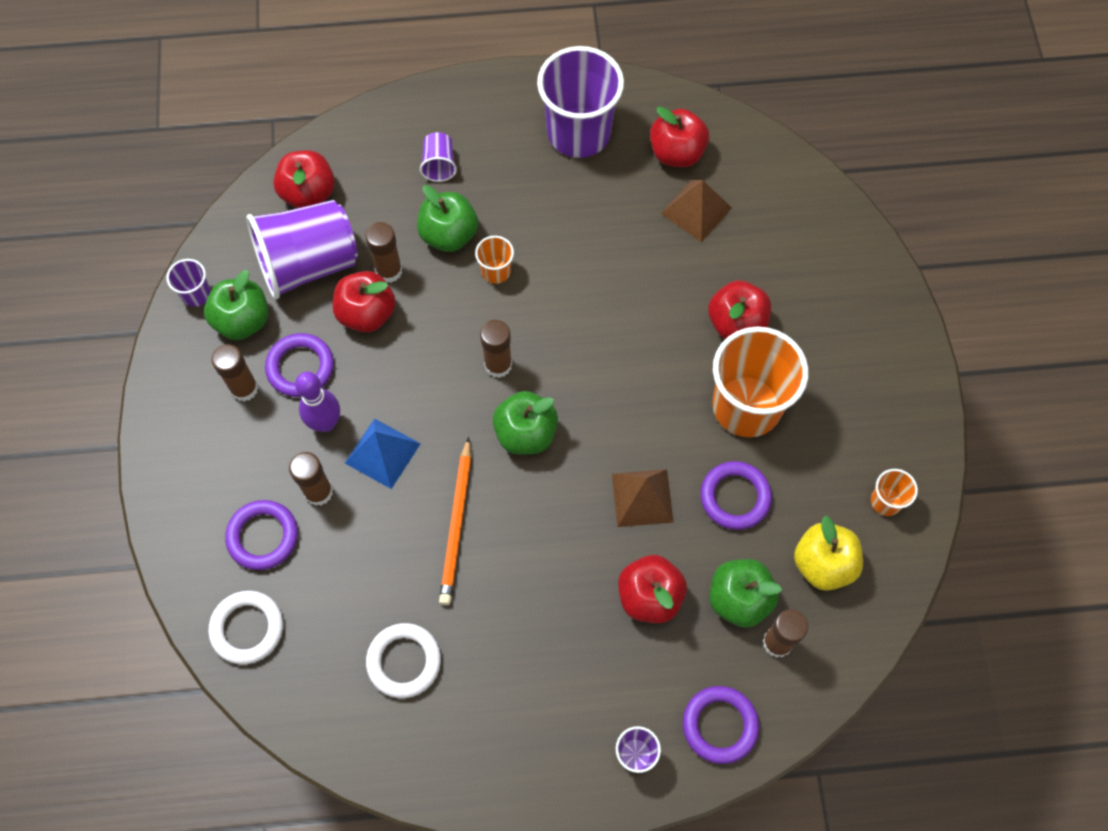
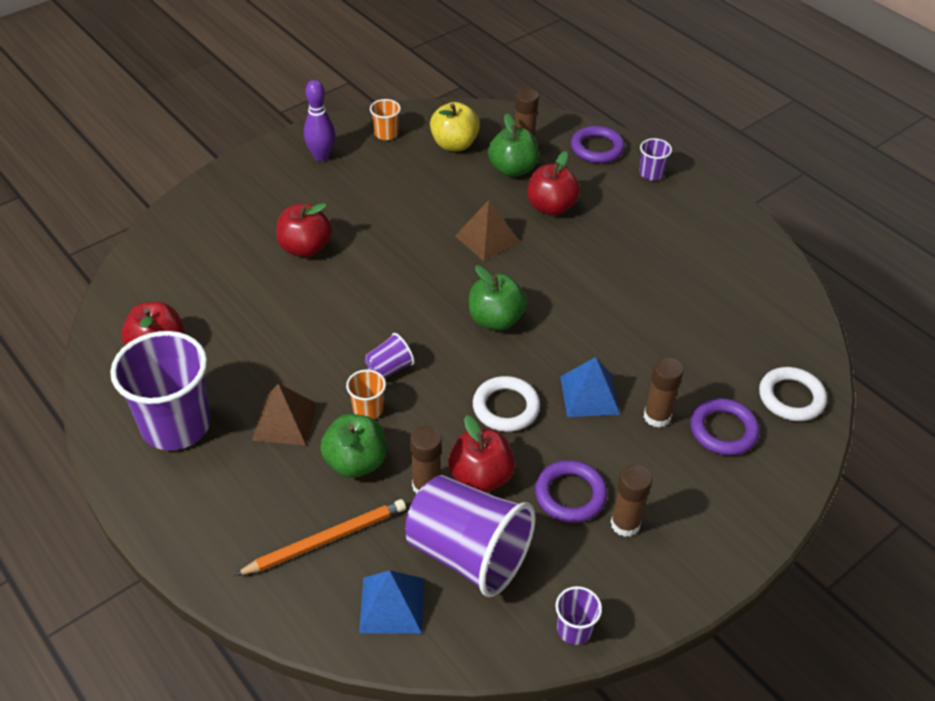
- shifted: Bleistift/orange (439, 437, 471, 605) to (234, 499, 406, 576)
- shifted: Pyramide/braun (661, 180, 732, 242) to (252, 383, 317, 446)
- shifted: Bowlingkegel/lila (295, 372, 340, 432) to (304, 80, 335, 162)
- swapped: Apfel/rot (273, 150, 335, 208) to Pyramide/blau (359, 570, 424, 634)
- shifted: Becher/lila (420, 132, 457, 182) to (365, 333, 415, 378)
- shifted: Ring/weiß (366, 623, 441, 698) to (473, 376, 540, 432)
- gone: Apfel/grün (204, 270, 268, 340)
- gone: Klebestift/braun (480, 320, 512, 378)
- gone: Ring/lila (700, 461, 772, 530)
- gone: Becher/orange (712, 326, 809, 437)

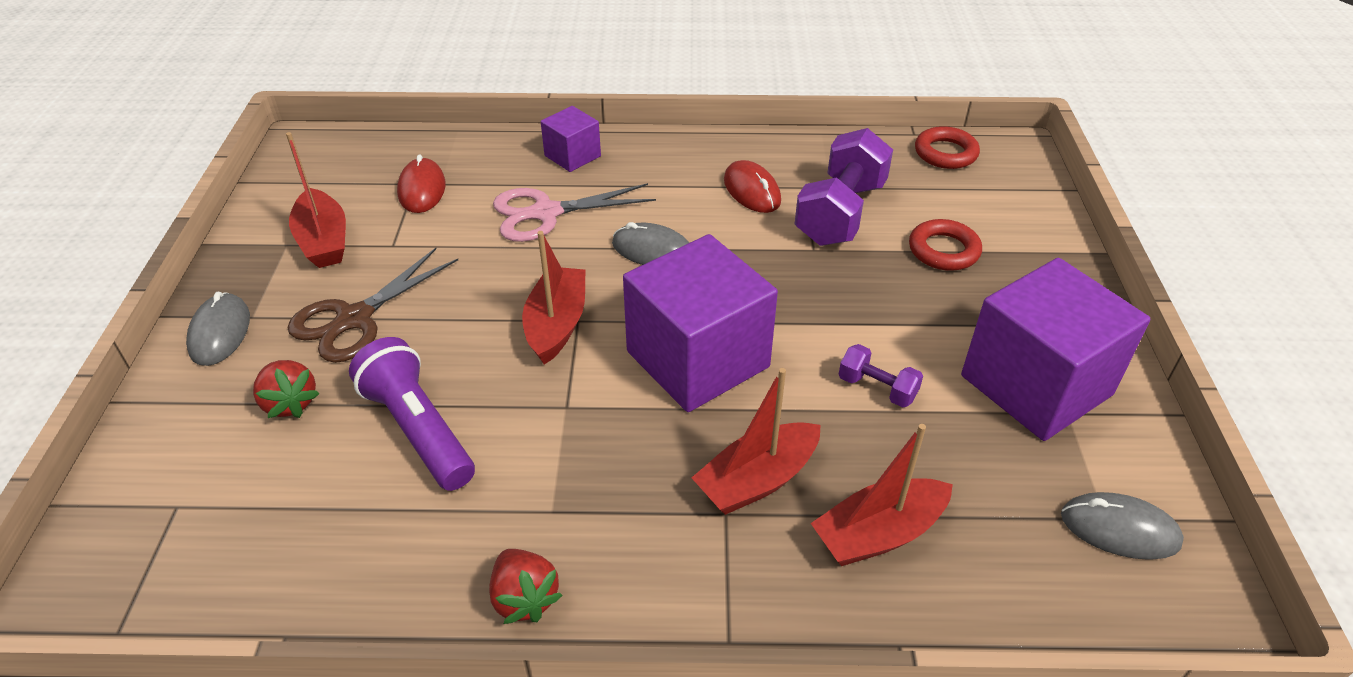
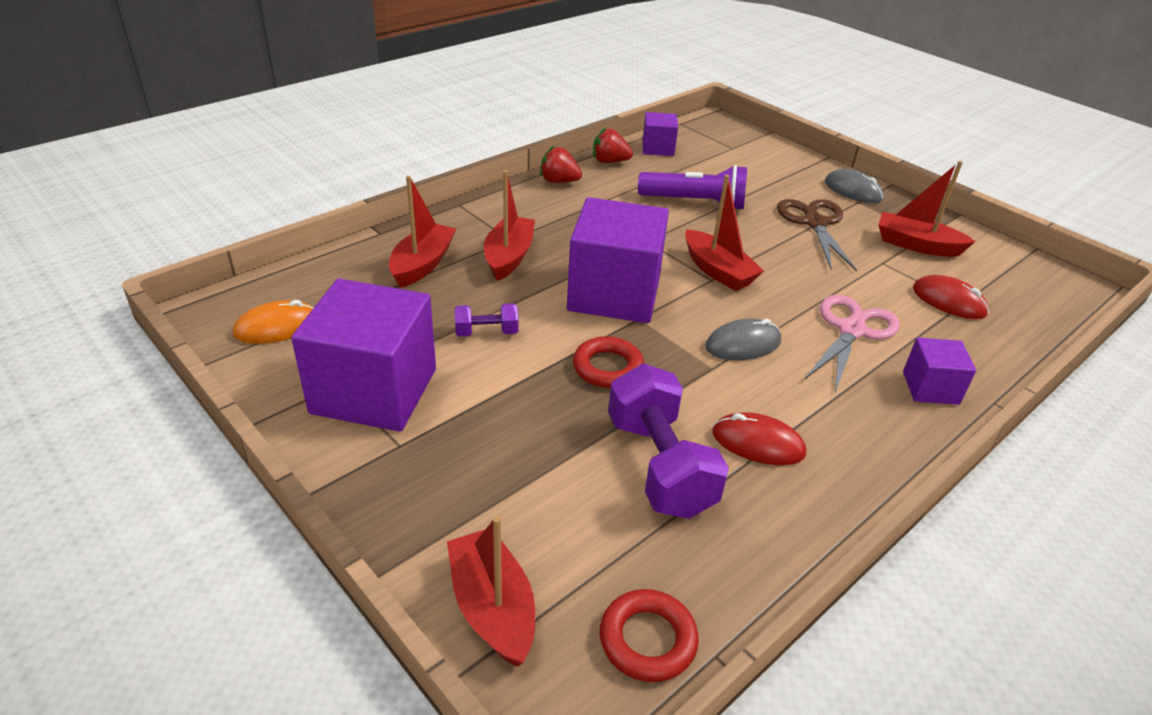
- repainted: Computermaus/grau (1061, 492, 1184, 560) to Computermaus/orange (233, 300, 313, 344)
- new: Boot/rot (447, 516, 535, 667)
- shifted: Ring/rot (909, 219, 982, 271) to (573, 336, 644, 388)
- shifted: Erdbeere/rot (253, 360, 319, 418) to (593, 128, 633, 163)
- new: Kubus/lila (643, 112, 678, 156)

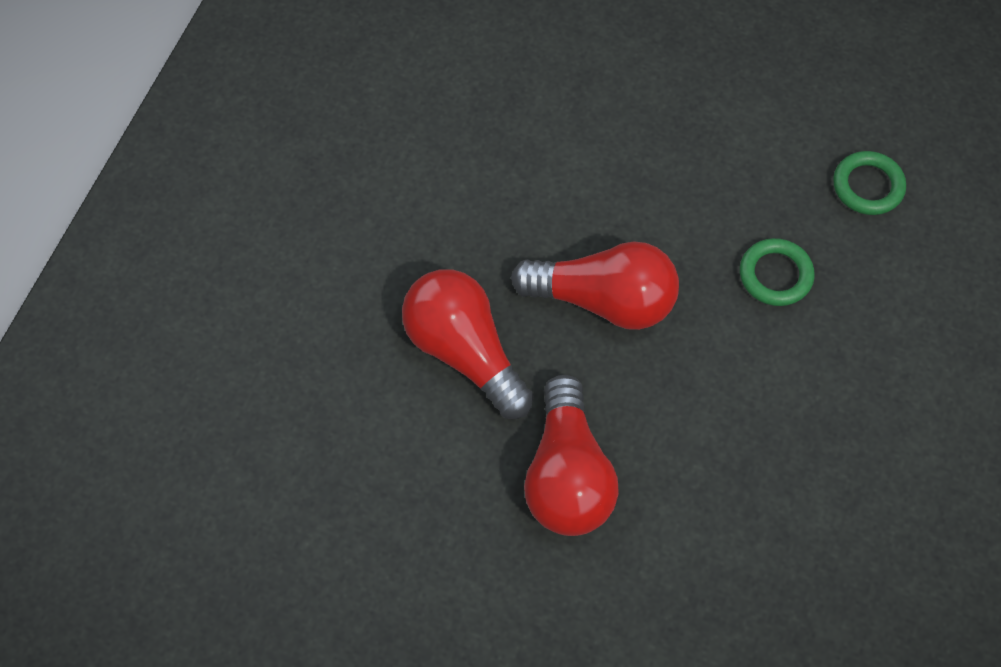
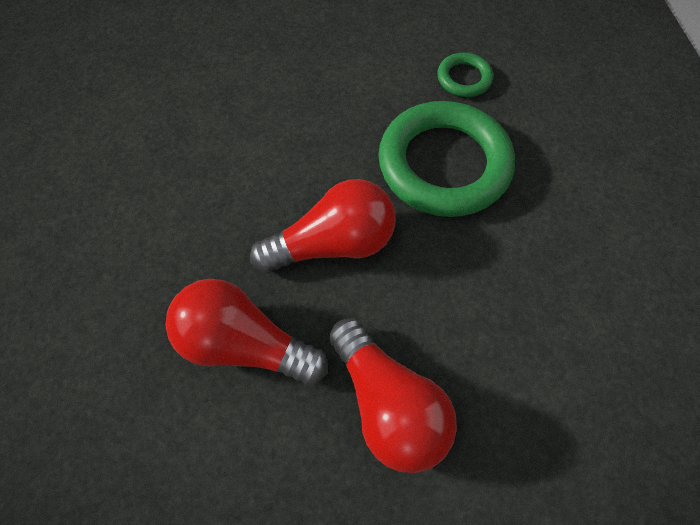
- scaled: Ring/grün (740, 238, 815, 306) = (378, 101, 515, 217) x2.20

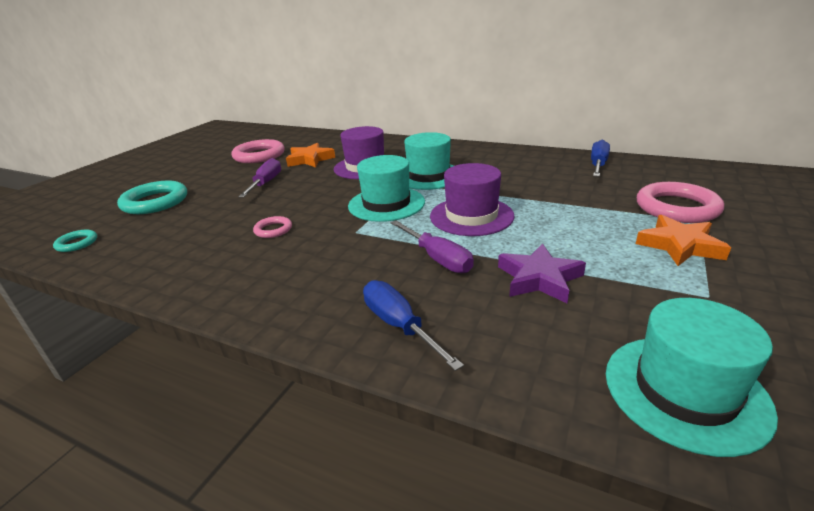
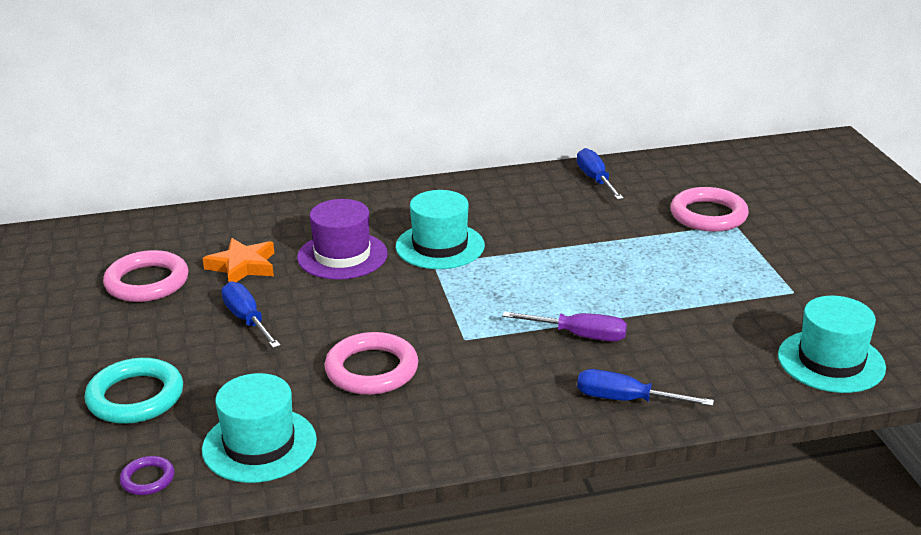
- repainted: Ring/türkis (53, 229, 97, 252) to Ring/lila (120, 456, 174, 495)
- shifted: Hut/türkis (348, 155, 425, 222) to (202, 373, 317, 483)
- repainted: Schraubenzieher/lila (238, 158, 281, 197) to Schraubenzieher/blau (221, 281, 281, 348)
- scaled: Ring/rosa (253, 216, 292, 238) = (325, 332, 418, 395) x1.96
- gone: Hut/lila (430, 163, 515, 236)
- gone: Stern/lila (498, 243, 586, 303)
- gone: Stern/orange (636, 215, 731, 266)

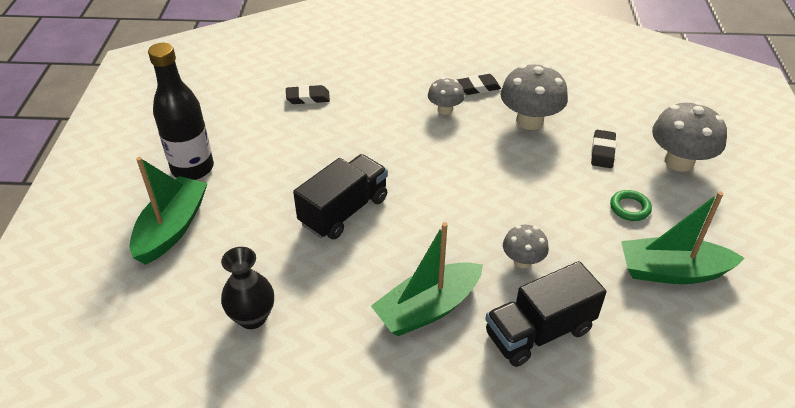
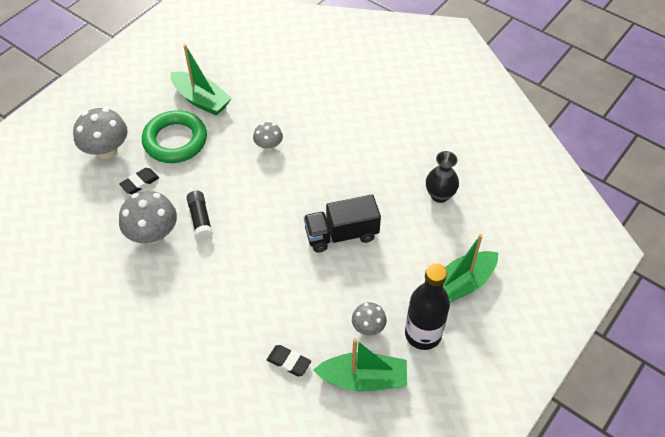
- scaled: Ring/grün (610, 190, 652, 221) = (142, 110, 207, 163) x2.28
- new: Klebestift/schwarz (187, 191, 213, 240)
- shifted: Boot/grün (371, 222, 483, 336) to (313, 339, 407, 391)
- shifted: Pilz/grau (428, 77, 465, 115) to (352, 302, 387, 336)
- gone: Radiergummi/schwarz (457, 74, 501, 95)
- gone: Lastwagen/schwarz (485, 261, 607, 367)

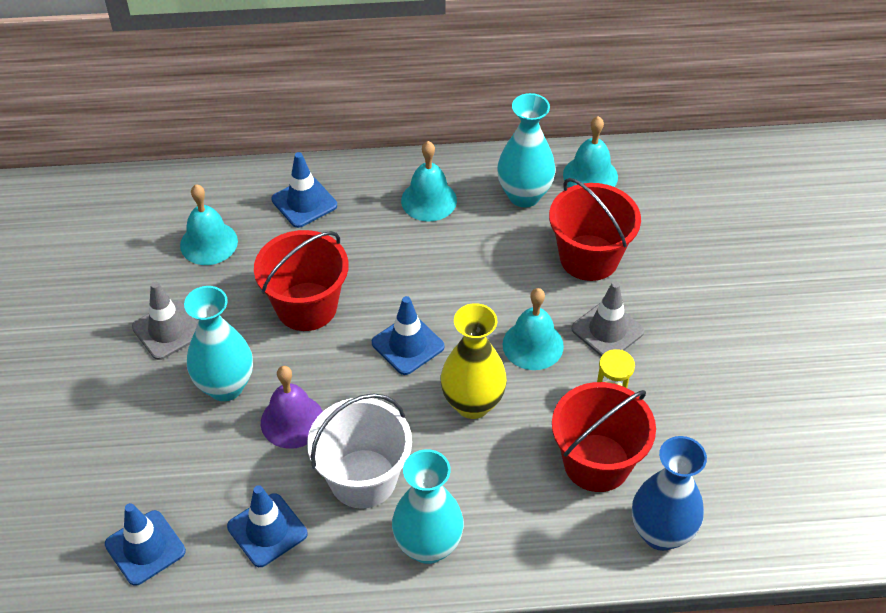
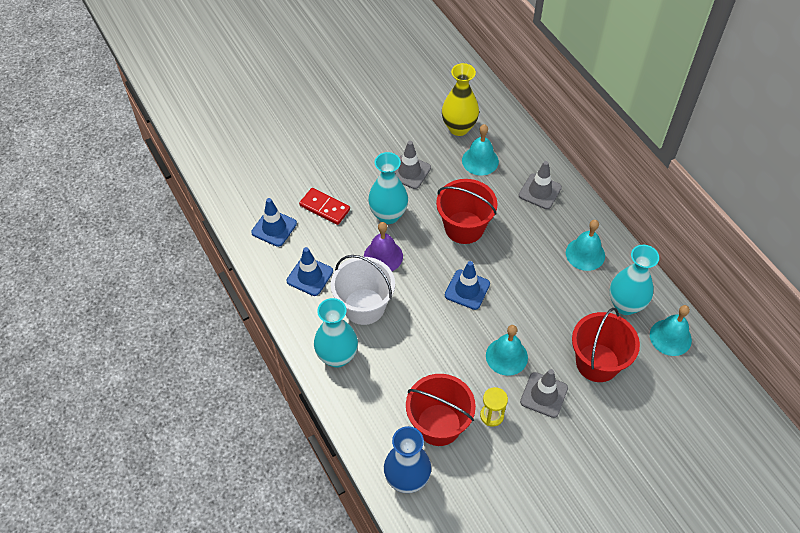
- new: Dominostein/rot (299, 188, 350, 225)
- shifted: Vase/gelb (441, 303, 507, 419) to (442, 63, 479, 136)
- repainted: Leitkegel/blau (271, 152, 337, 228) to Leitkegel/grau (519, 161, 562, 209)

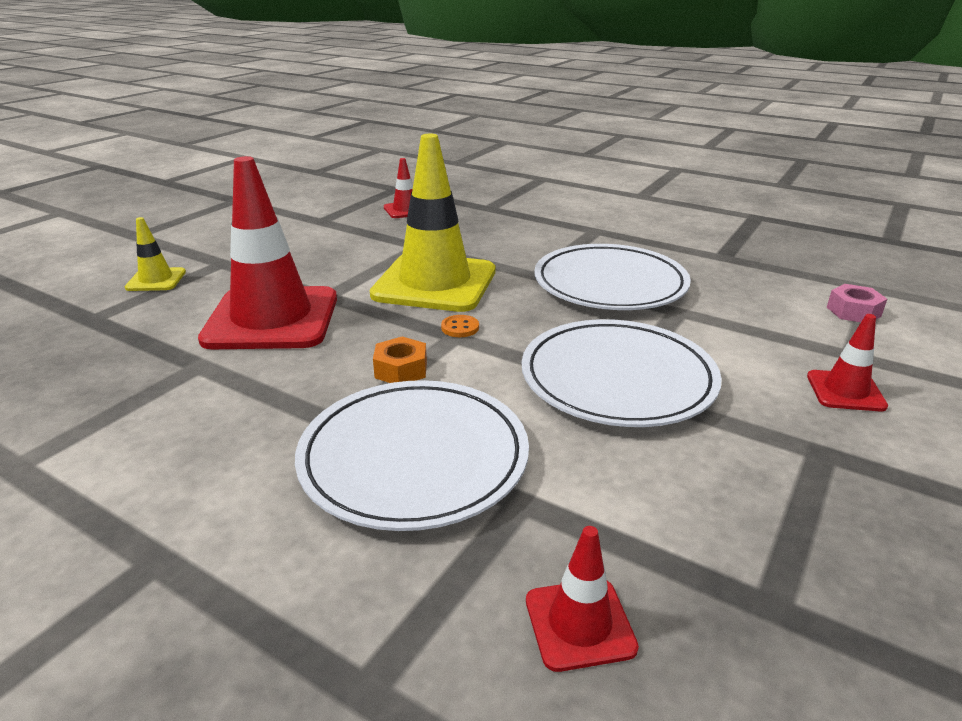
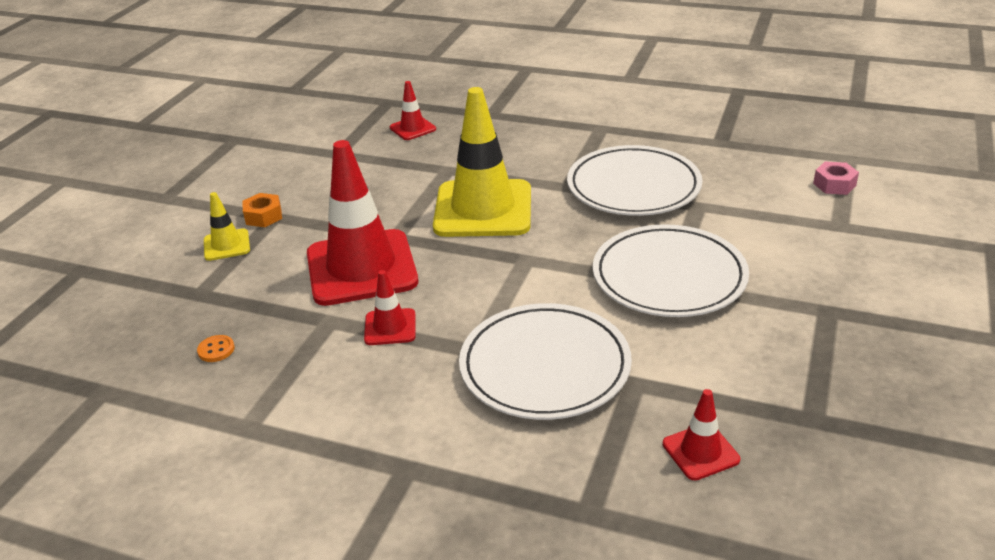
- shifted: Knopf/orange (441, 315, 479, 337) to (197, 335, 235, 362)
- shifted: Sechskantmutter/orange (373, 337, 427, 383) to (242, 193, 282, 227)
- shifted: Leitkegel/rot (807, 314, 888, 412) to (364, 270, 415, 345)

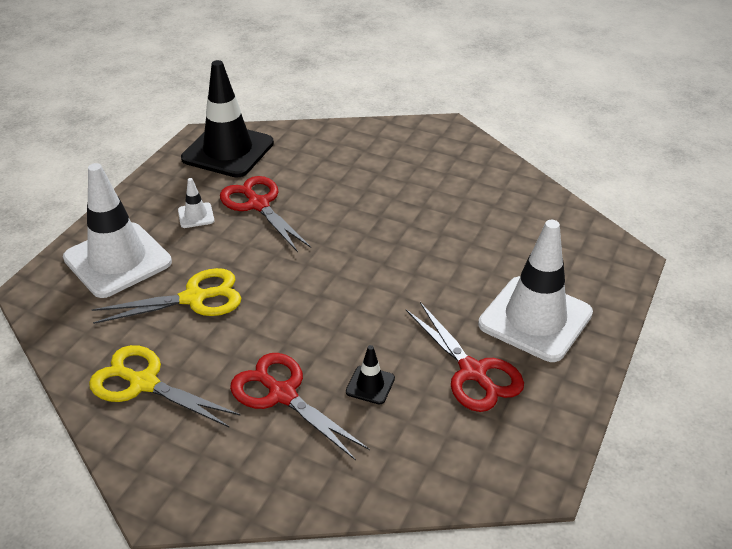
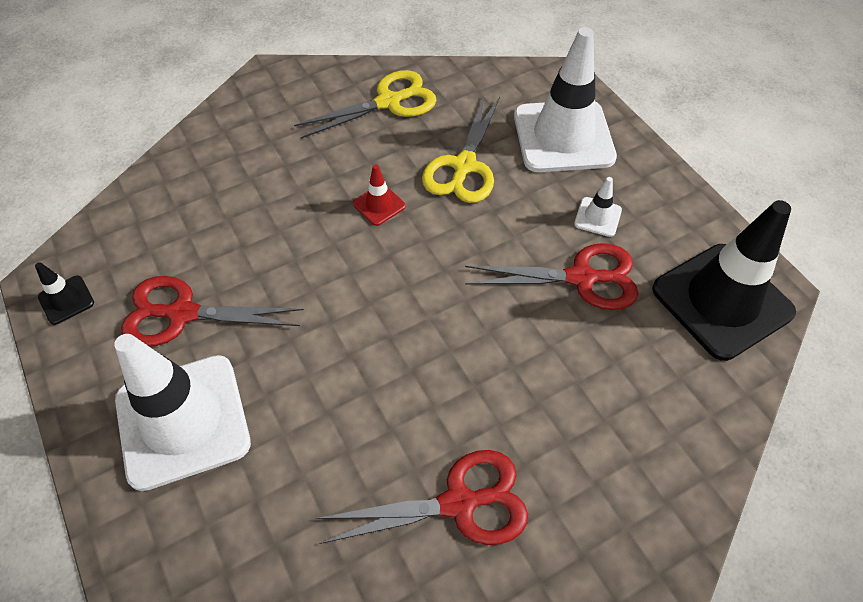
- shifted: Leitkegel/schwarz (346, 345, 395, 405) to (35, 262, 94, 325)
- shifted: Schere/rot (230, 353, 369, 460) to (316, 450, 528, 545)
- new: Leitkegel/rot (353, 164, 406, 226)

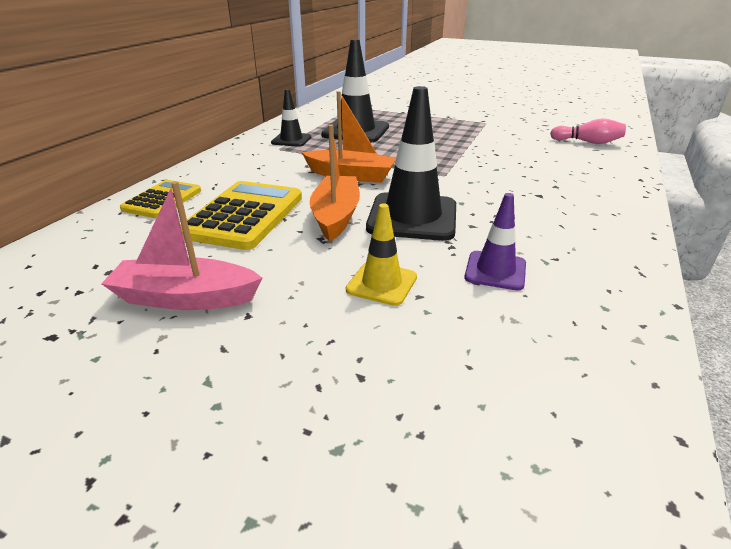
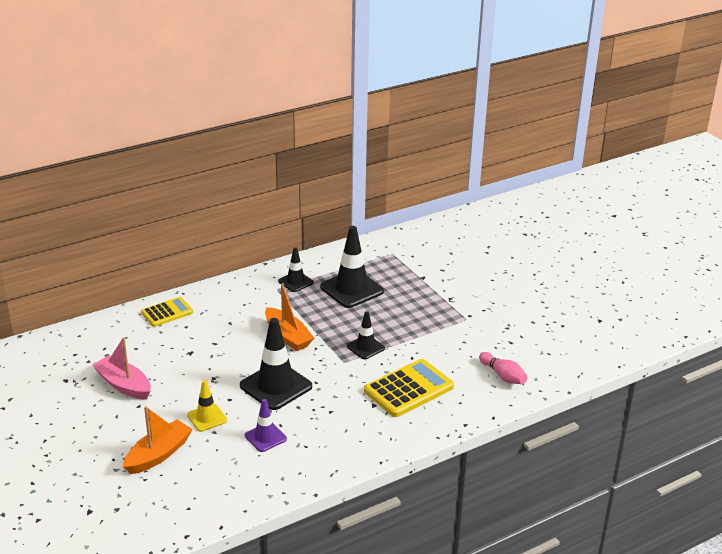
- shifted: Boot/orange (310, 125, 360, 242) to (123, 406, 193, 474)
- new: Leitkegel/schwarz (347, 311, 385, 359)
- shifted: Taschenrechner/gelb (180, 181, 302, 250) to (364, 359, 454, 417)

